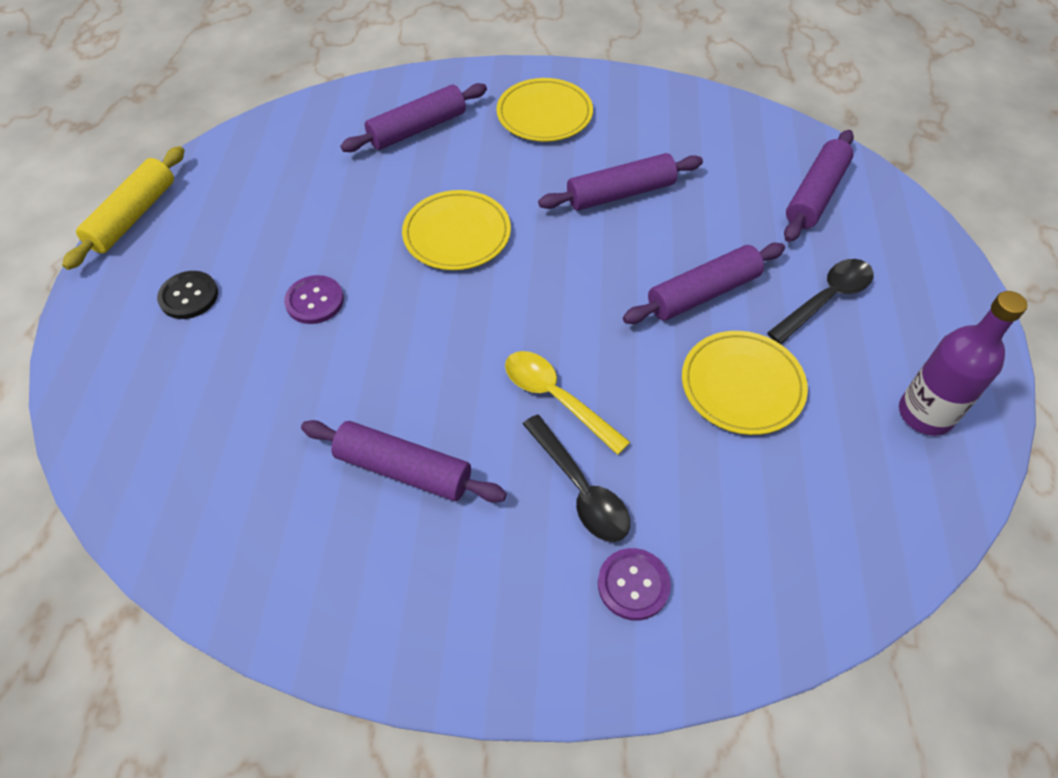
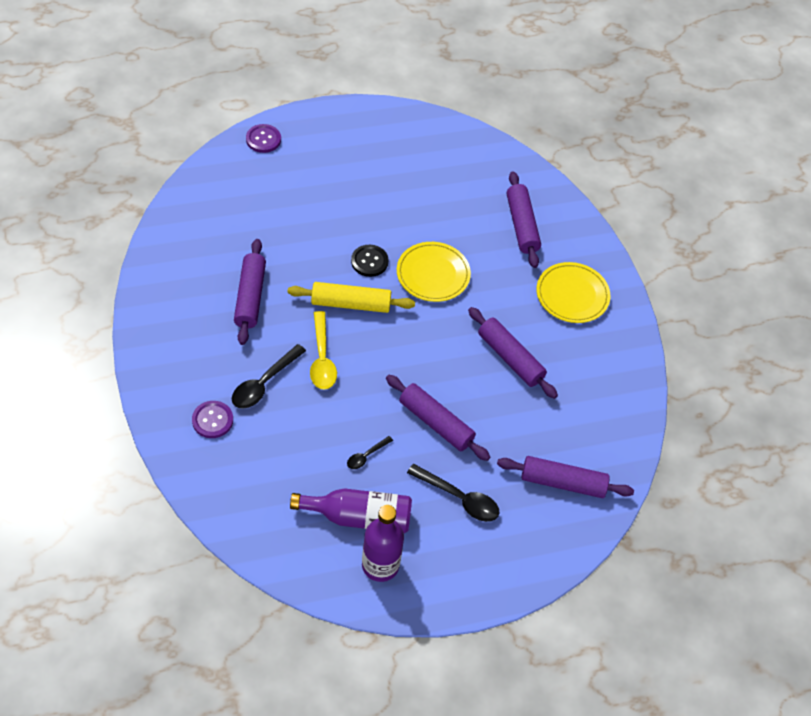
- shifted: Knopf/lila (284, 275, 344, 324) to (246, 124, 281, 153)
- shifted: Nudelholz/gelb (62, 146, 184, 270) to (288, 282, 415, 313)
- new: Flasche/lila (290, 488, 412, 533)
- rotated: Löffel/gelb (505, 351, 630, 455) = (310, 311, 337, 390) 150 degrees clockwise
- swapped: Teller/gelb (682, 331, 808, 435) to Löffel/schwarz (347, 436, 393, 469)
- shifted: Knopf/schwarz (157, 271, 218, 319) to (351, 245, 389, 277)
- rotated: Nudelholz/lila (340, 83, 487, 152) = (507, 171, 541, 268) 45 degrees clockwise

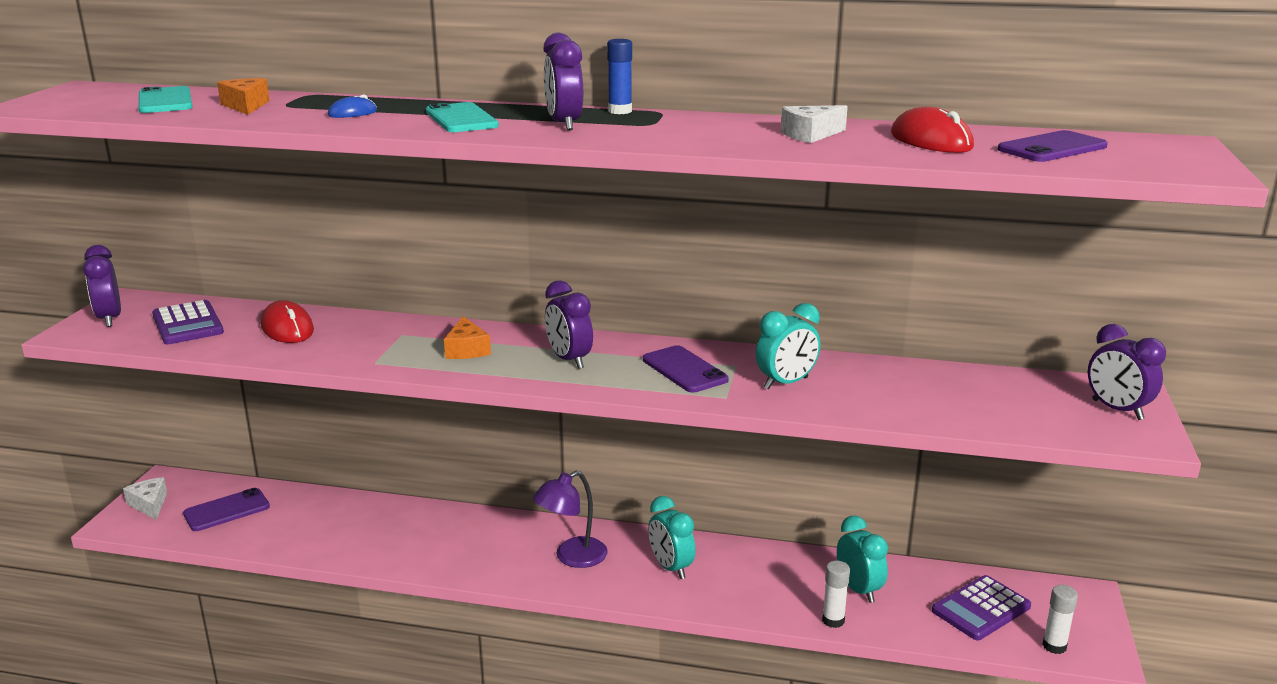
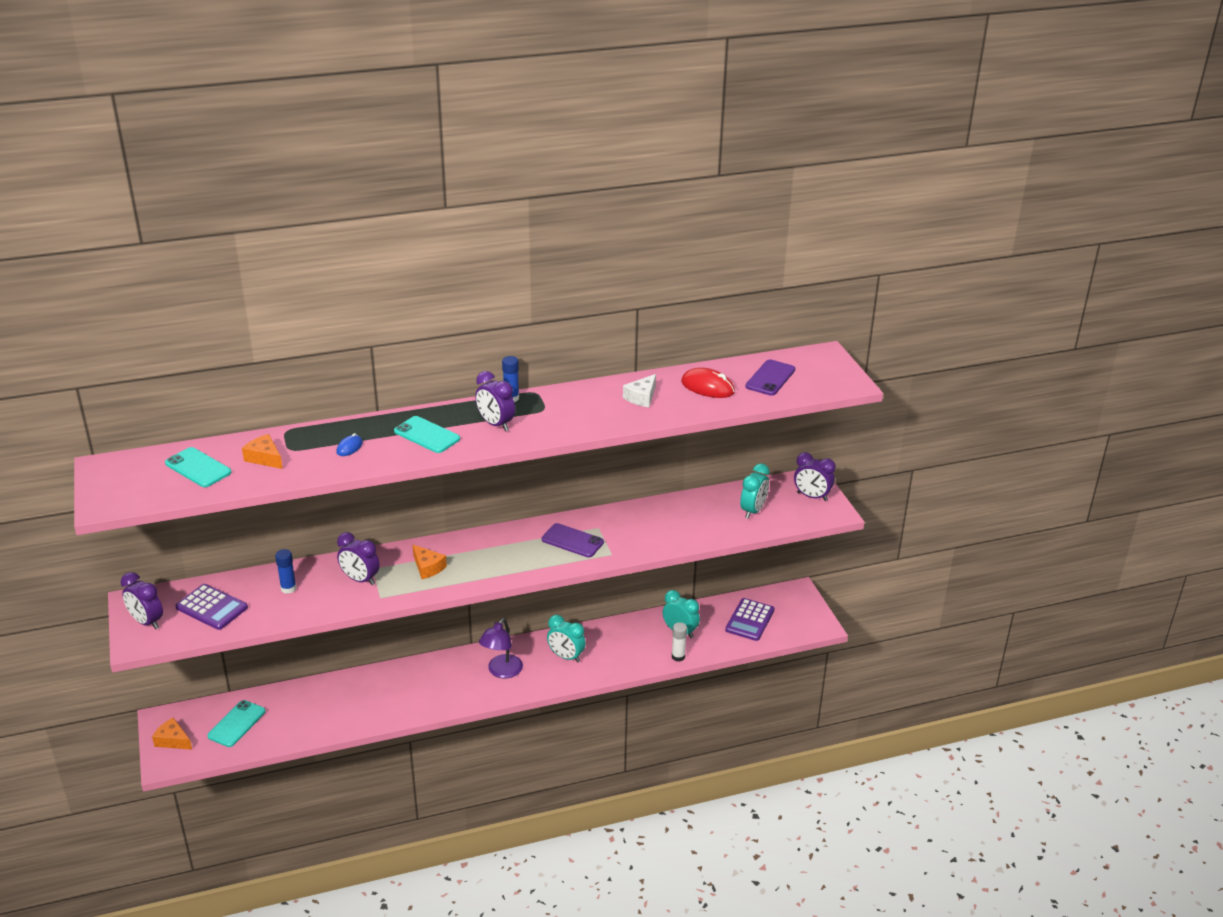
- repainted: Käse/weiß (123, 477, 167, 520) to Käse/orange (152, 718, 192, 750)
- repainted: Handy/lila (183, 488, 270, 531) to Handy/türkis (207, 700, 266, 747)
- swapped: Computermaus/rot (261, 300, 314, 343) to Klebestift/blau (275, 549, 296, 594)
- shifted: Wecker/lila (545, 280, 593, 369) to (337, 532, 380, 585)
- shifted: Wecker/türkis (756, 303, 820, 389) to (740, 463, 770, 519)
- gone: Klebestift/weiß (1042, 585, 1078, 654)

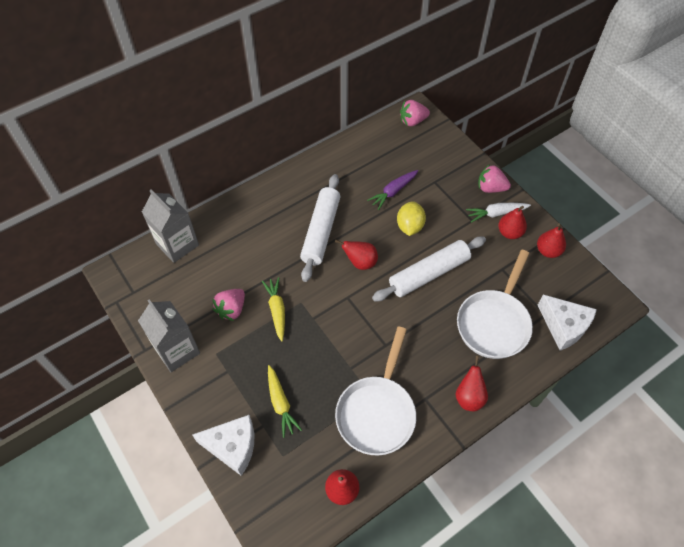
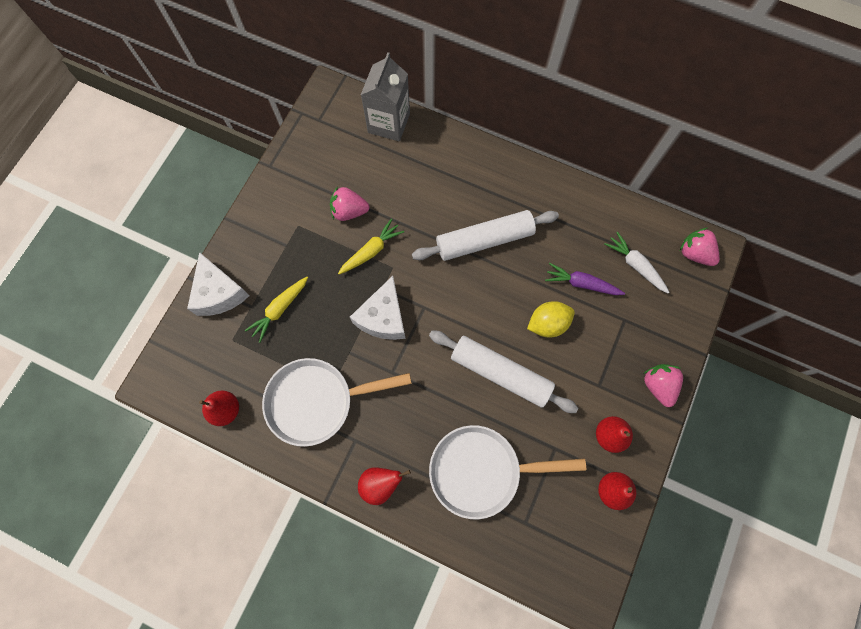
- shifted: Käse/weiß (538, 295, 597, 350) to (350, 276, 405, 340)
- shifted: Karotte/weiß (466, 203, 531, 223) to (604, 232, 669, 293)
- gone: Getränkekarton/grau (138, 299, 200, 372)
- gone: Birne/rot (335, 239, 378, 270)

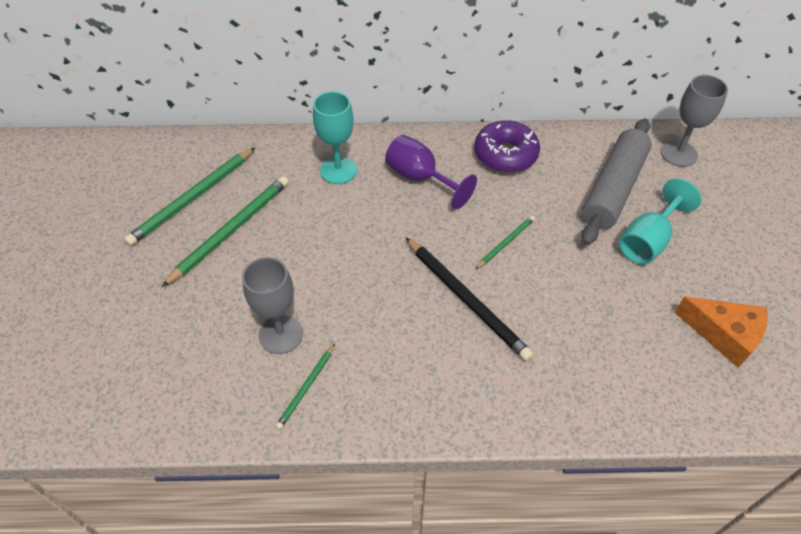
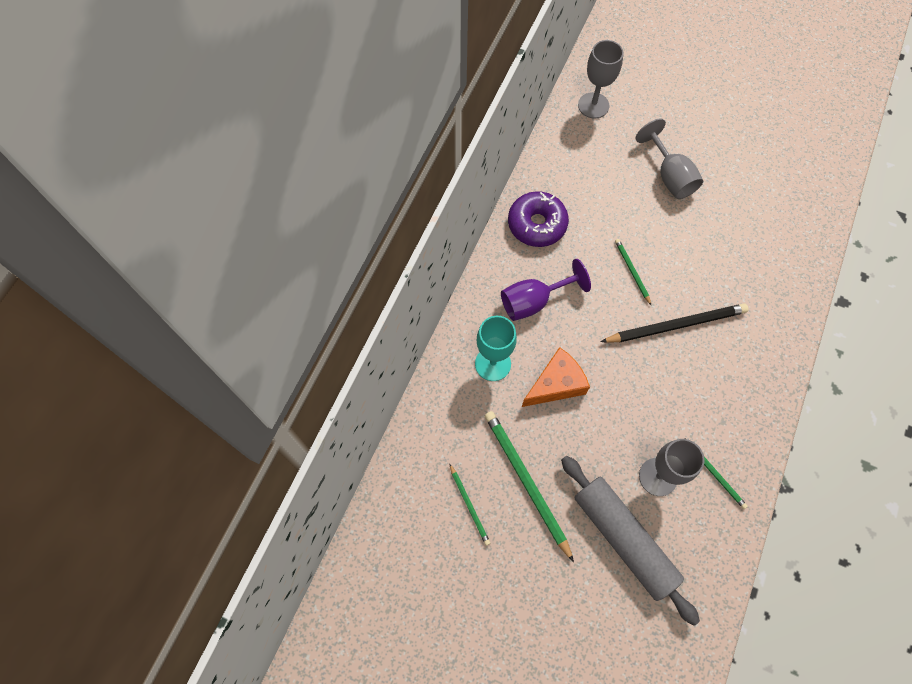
- scaled: Bleistift/grün (124, 148, 255, 246) = (449, 463, 490, 546) x0.52
- shifted: Käse/orange (674, 296, 768, 368) to (522, 347, 590, 407)
- shifted: Nudelholz/grau (581, 118, 652, 245) to (561, 456, 700, 626)
- repainted: Kelch/türkis (619, 178, 701, 265) to Kelch/grau (636, 119, 703, 199)

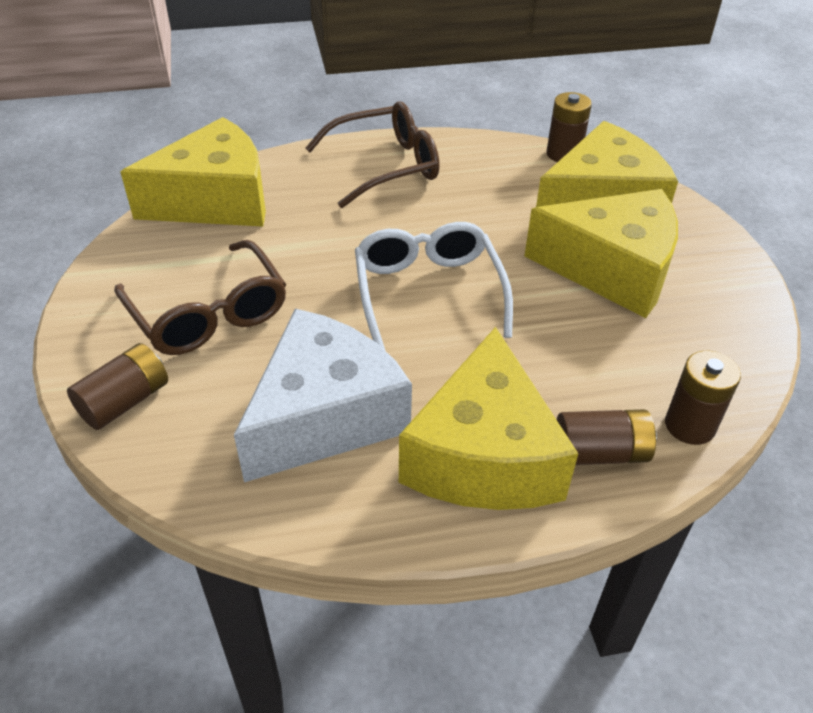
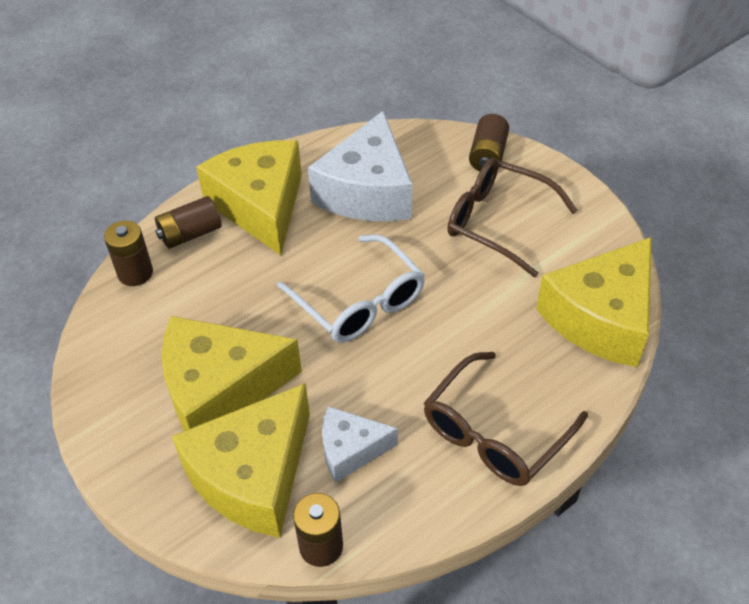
- new: Käse/weiß (322, 406, 398, 483)

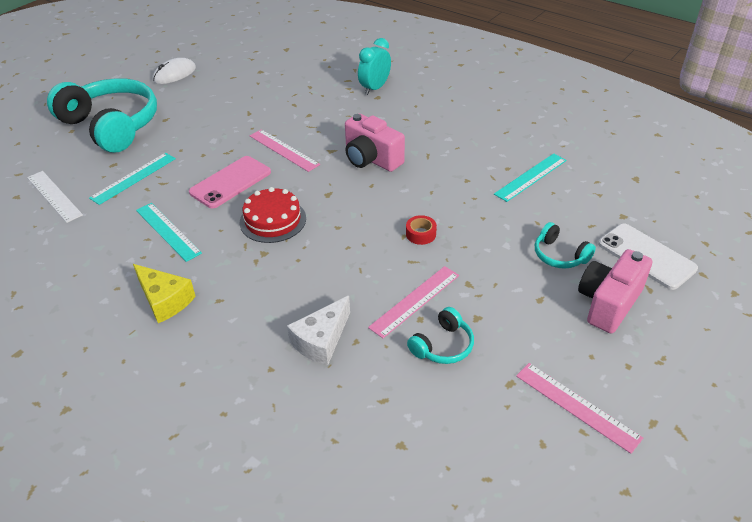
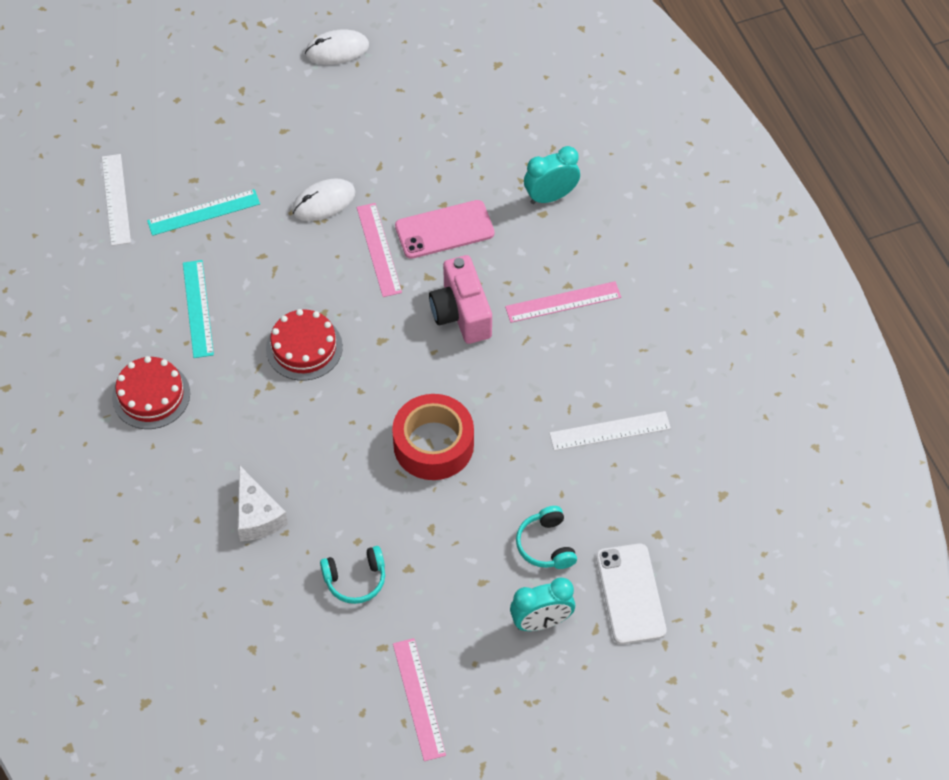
- swapped: Käse/gelb (133, 264, 196, 323) to Kuchen/rot (112, 356, 190, 429)
- rotated: Käse/weiß (287, 296, 350, 366) = (238, 465, 288, 541) 90 degrees counterclockwise
- new: Computermaus/weiß (292, 178, 356, 221)
- scaled: Klebeband/rot (406, 215, 437, 245) = (392, 394, 474, 480) x2.31
- shifted: Handy/rosa (189, 156, 271, 208) to (395, 200, 495, 259)
- shifted: Lineal/rosa (368, 266, 459, 338) to (505, 281, 621, 323)
- swapped: Kamera/rosa (578, 249, 652, 334) to Wecker/türkis (510, 577, 575, 631)
- repainted: Lineal/türkis (494, 153, 567, 202) to Lineal/weiß (549, 411, 671, 451)
- gone: Kopfhörer/türkis (47, 78, 157, 153)

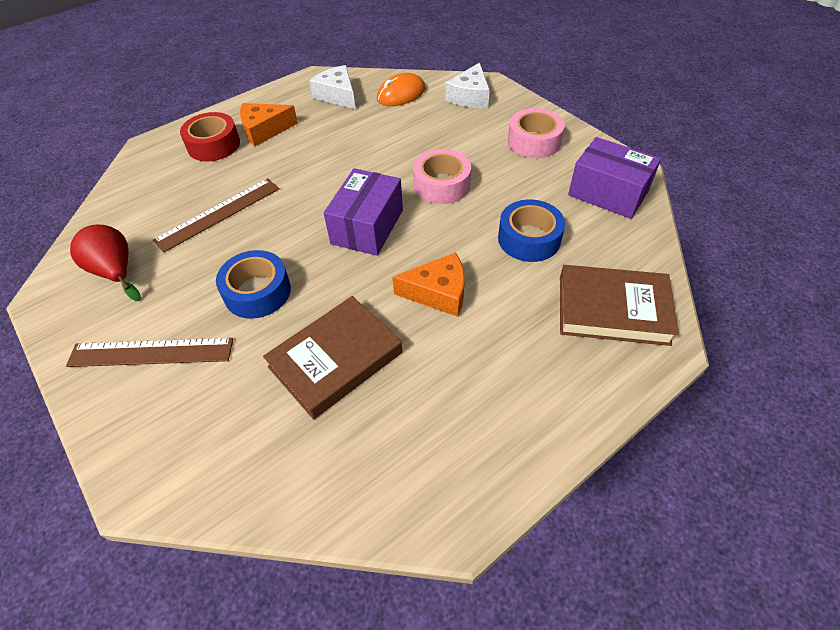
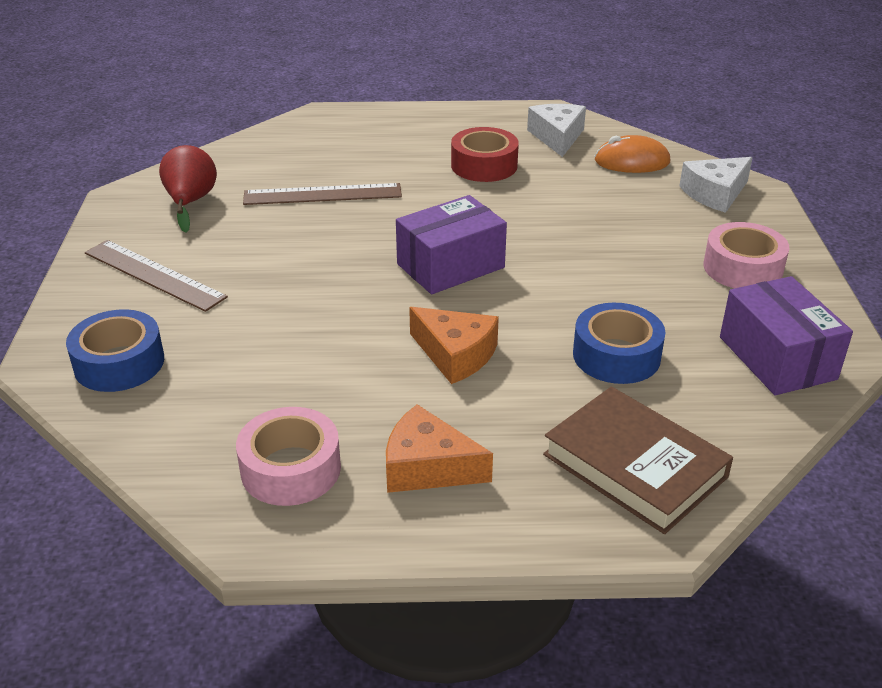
- shifted: Klebeband/blau (216, 250, 291, 319) to (66, 309, 164, 392)
- shifted: Klebeband/rosa (413, 149, 471, 204) to (236, 407, 341, 506)
- shifted: Käse/orange (240, 103, 298, 146) to (386, 404, 493, 493)
- shifted: Klebeband/rot (180, 112, 240, 161) to (451, 127, 519, 182)
- gone: Buch/braun (263, 296, 402, 420)

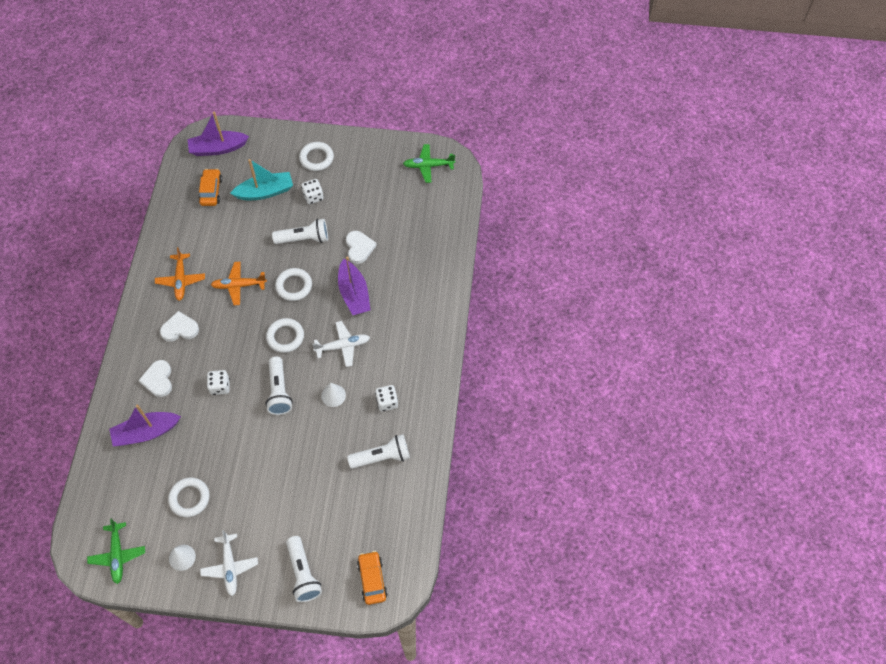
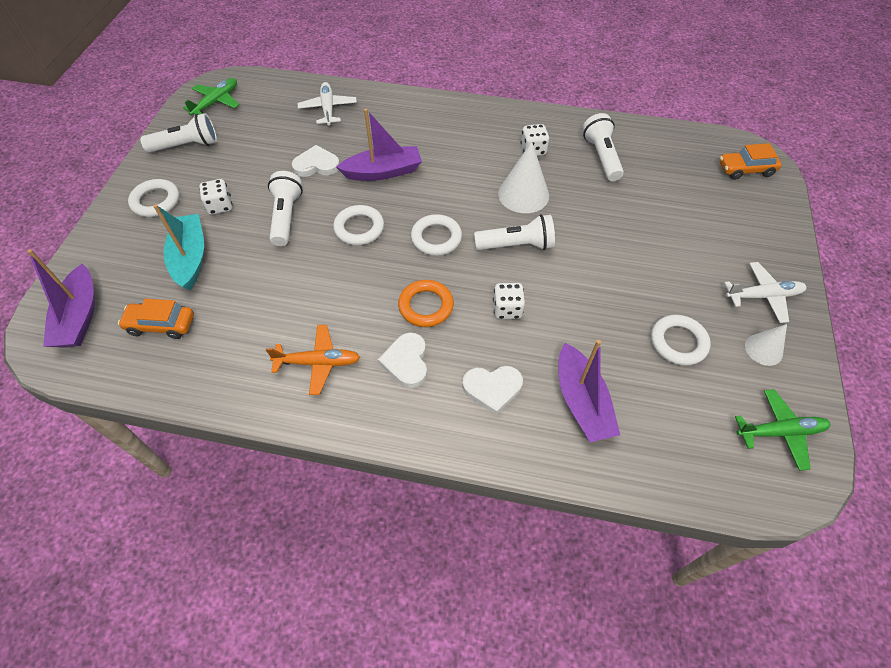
- shifted: Taschenlampe/weiß (286, 536, 322, 602) to (140, 113, 217, 153)
- rotated: Flugzeug/grün (403, 144, 455, 183) = (183, 78, 240, 115) 150 degrees counterclockwise
- shifted: Flugzeug/weiß (312, 321, 370, 367) to (298, 82, 357, 125)
- new: Ring/orange (398, 280, 454, 327)
- scaled: Kegel/weiß (321, 383, 346, 407) = (498, 142, 549, 213) x1.68
- gone: Flugzeug/orange (211, 262, 267, 305)

